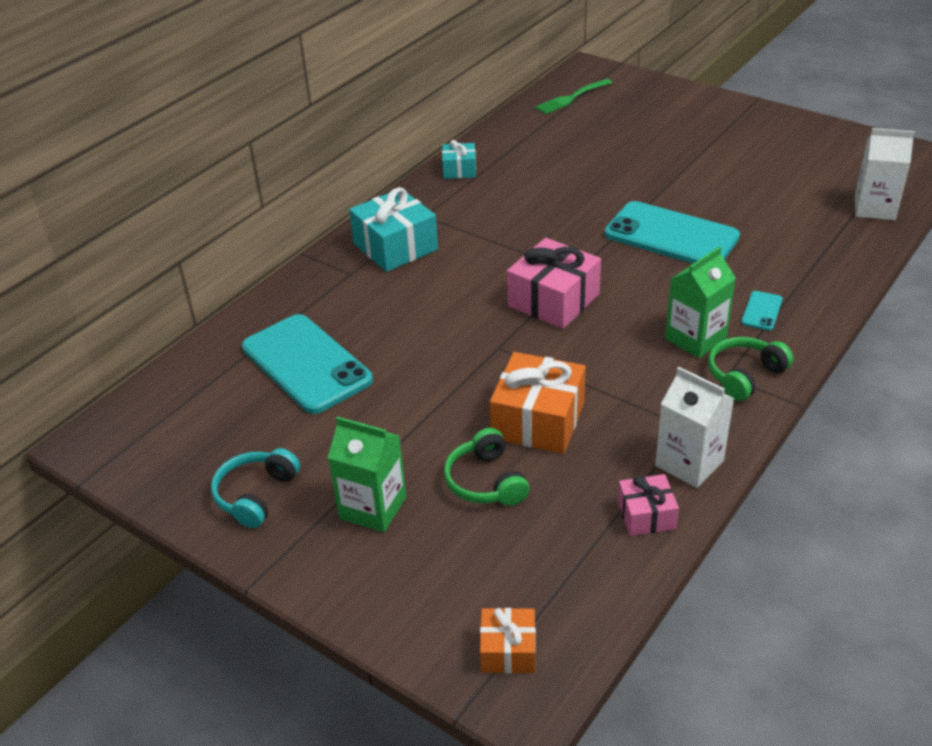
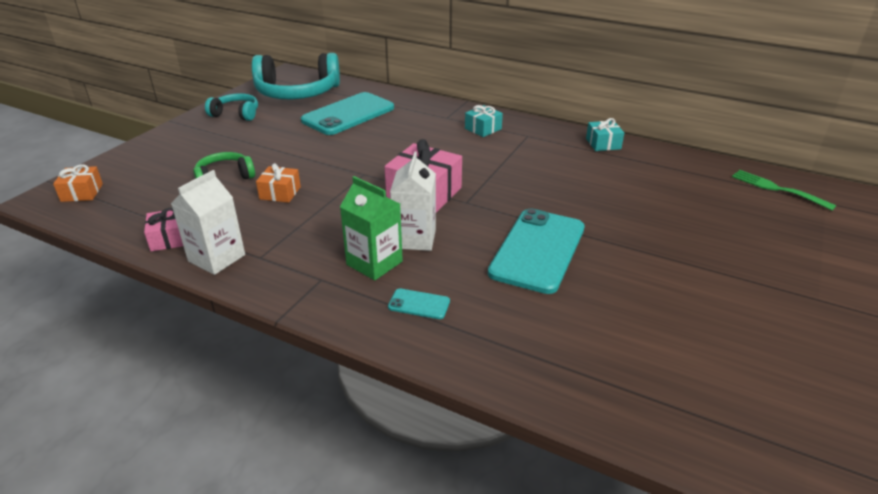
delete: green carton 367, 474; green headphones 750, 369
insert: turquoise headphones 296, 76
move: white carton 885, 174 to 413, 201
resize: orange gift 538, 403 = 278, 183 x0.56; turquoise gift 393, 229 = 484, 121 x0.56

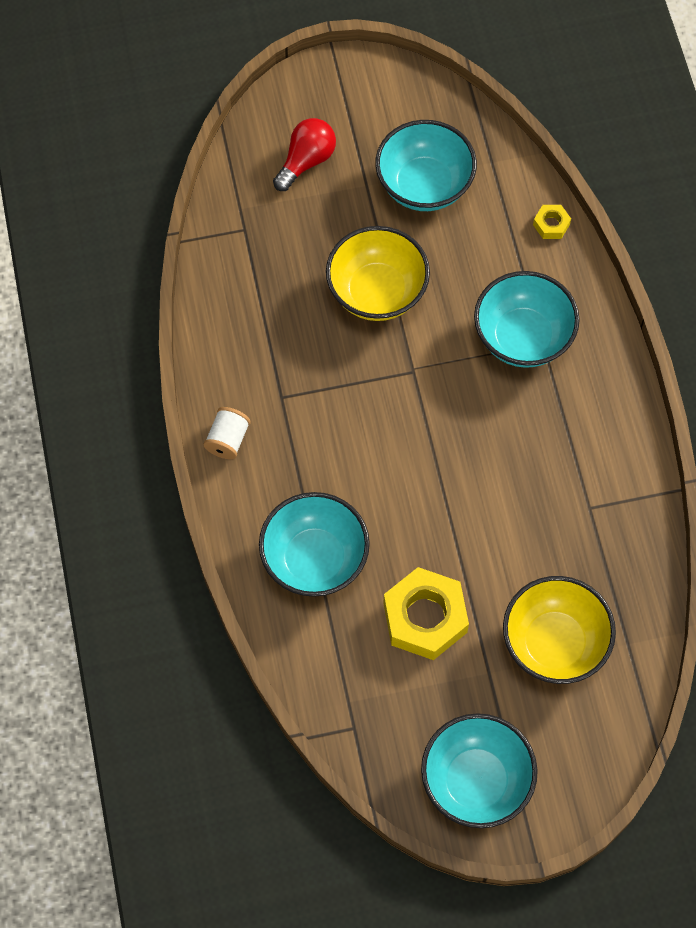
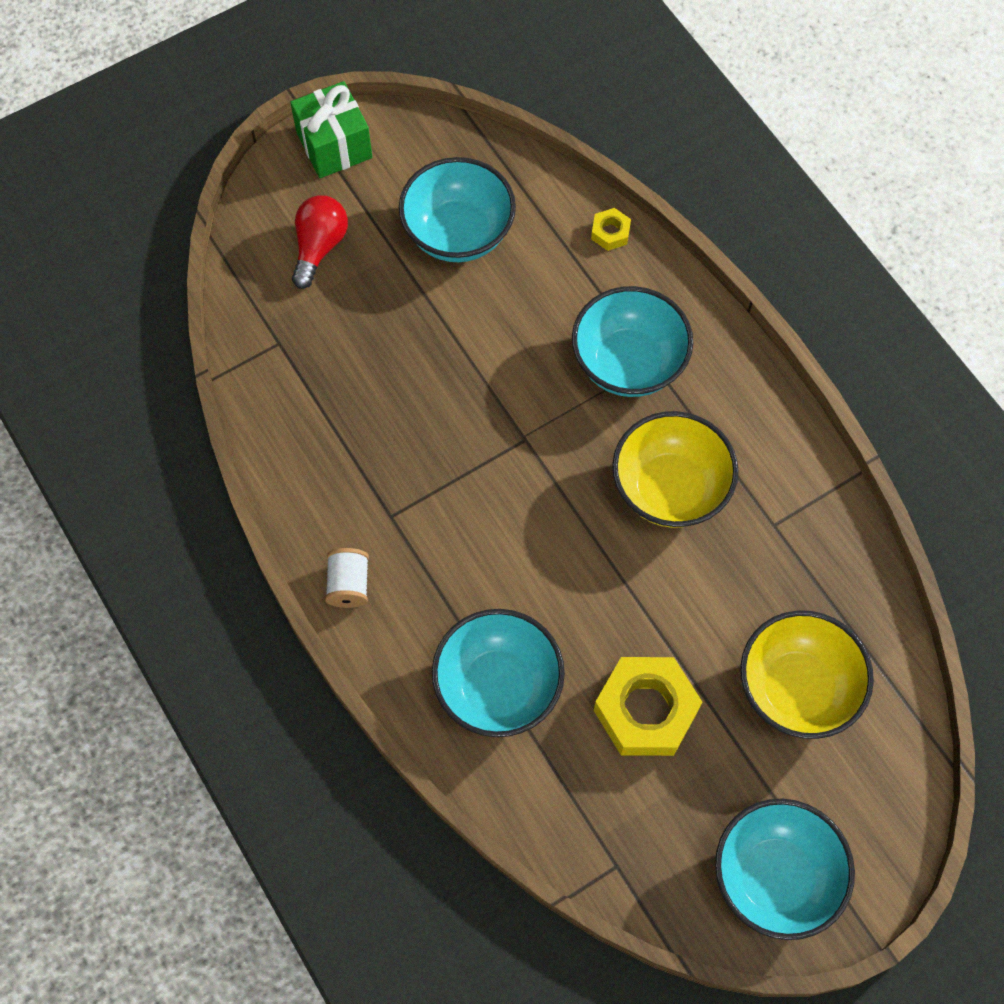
insert: green gift 331, 129
move: yellow bowl 378, 273 to 675, 469

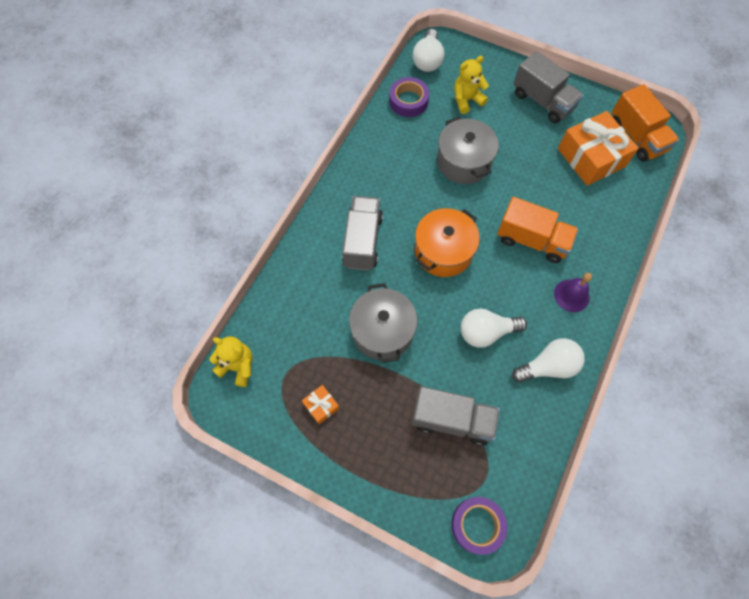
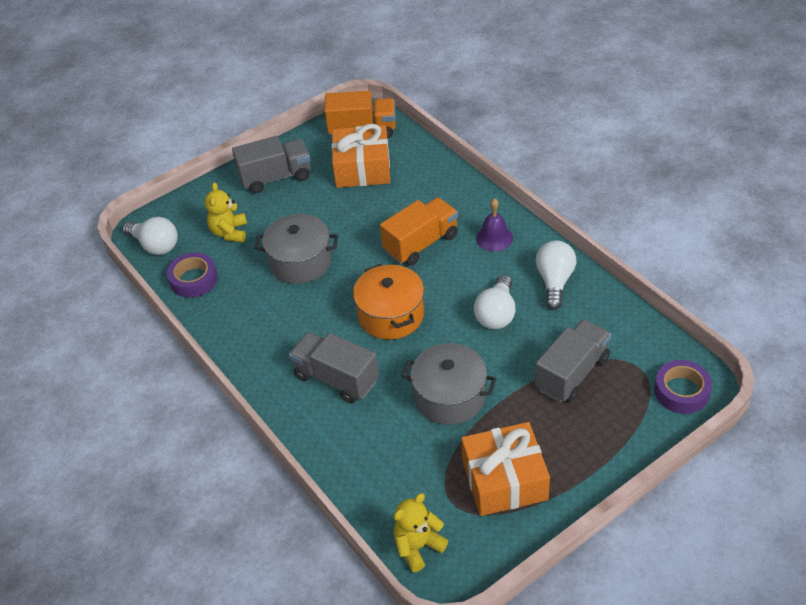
resize: orange gift 320, 404 = 505, 469 x2.26

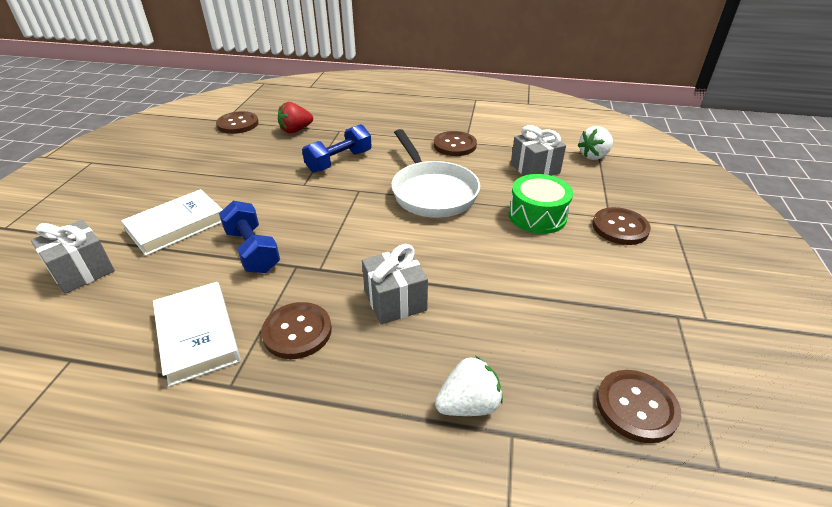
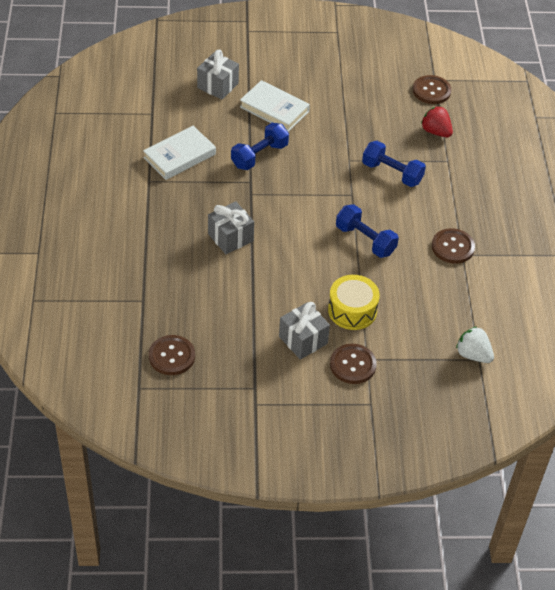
delete: brown button 296, 330; white strawberry 469, 386
move: grey gift 538, 150 to 304, 330
replace: white pan 435, 173 to blue dumbbell 367, 231
recolor: green drum 541, 204 to yellow drum 354, 302

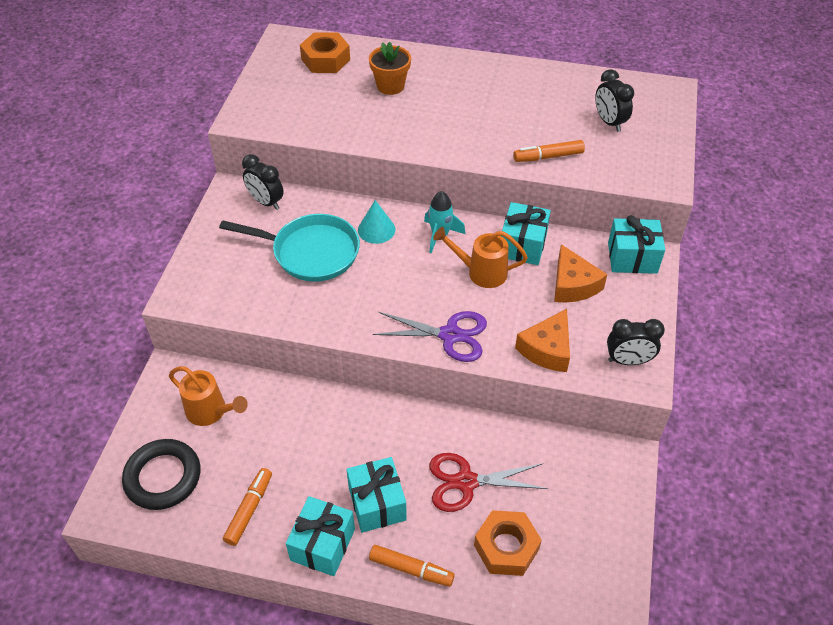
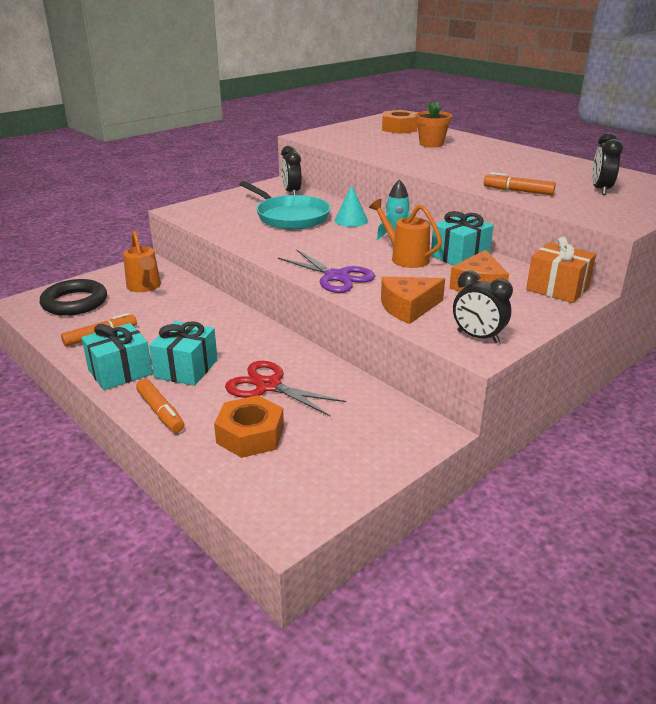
recolor: turquoise gift 636, 244 to orange gift 561, 270

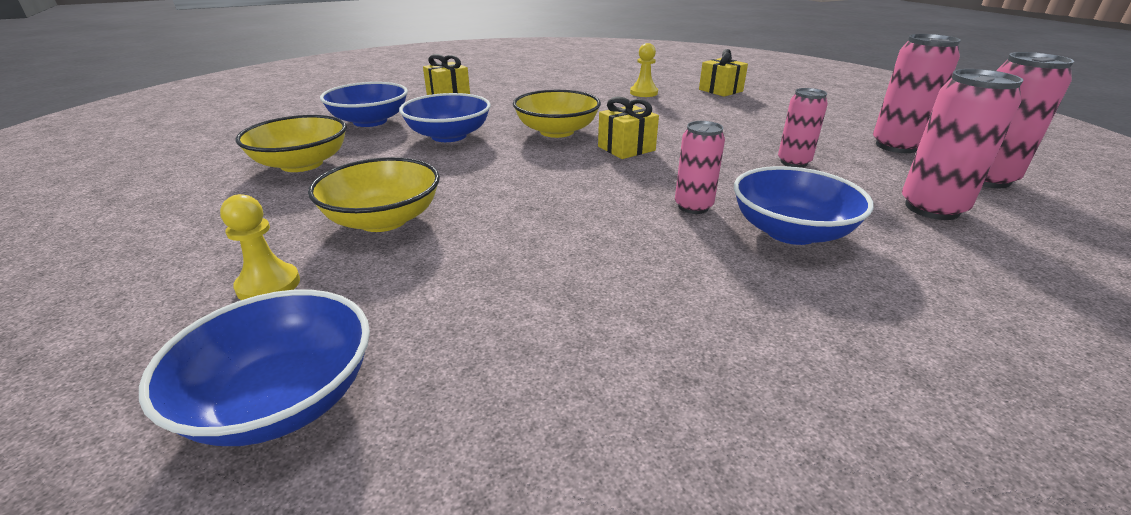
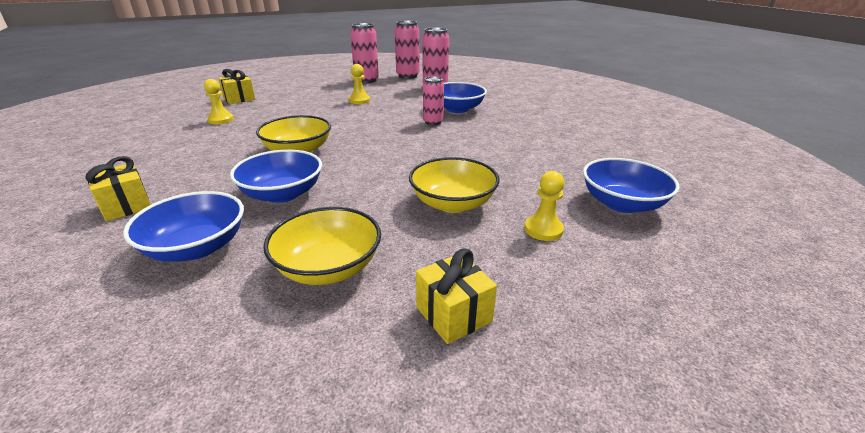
delete: pink can 803, 128
insert: yellow pawn 359, 84
move: yellow gift 628, 128 to 456, 296

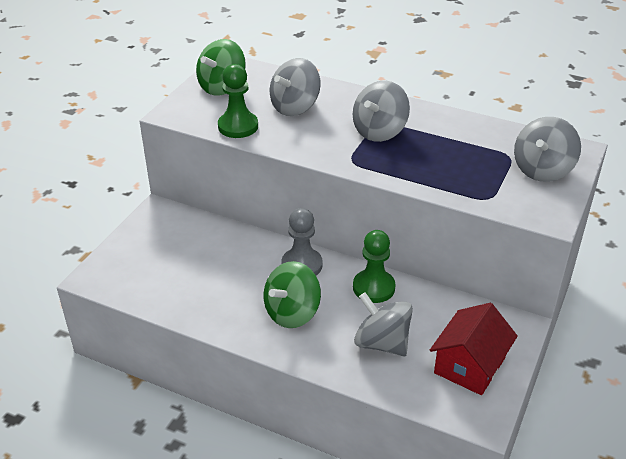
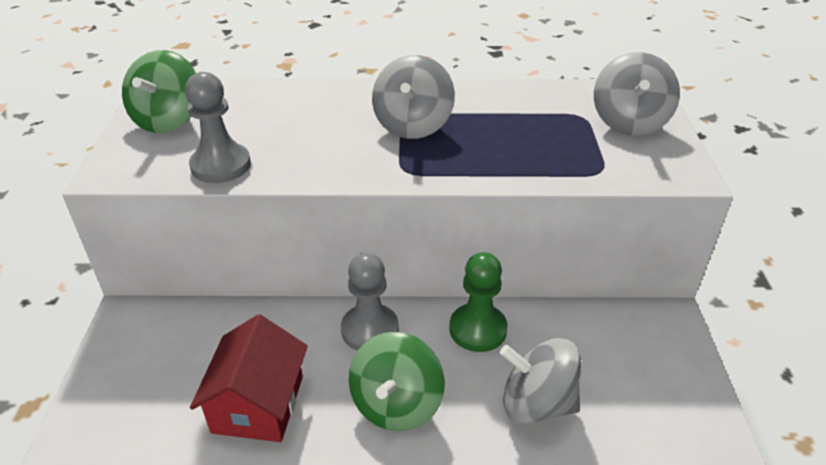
delete: grey spinning top 295, 87
move: red house 474, 349 to 249, 378
recolor: green pawn 238, 101 to grey pawn 218, 127

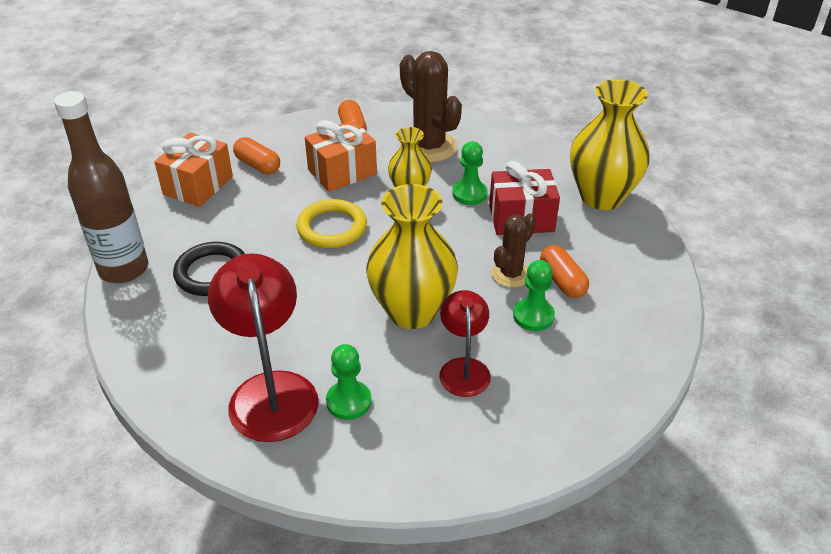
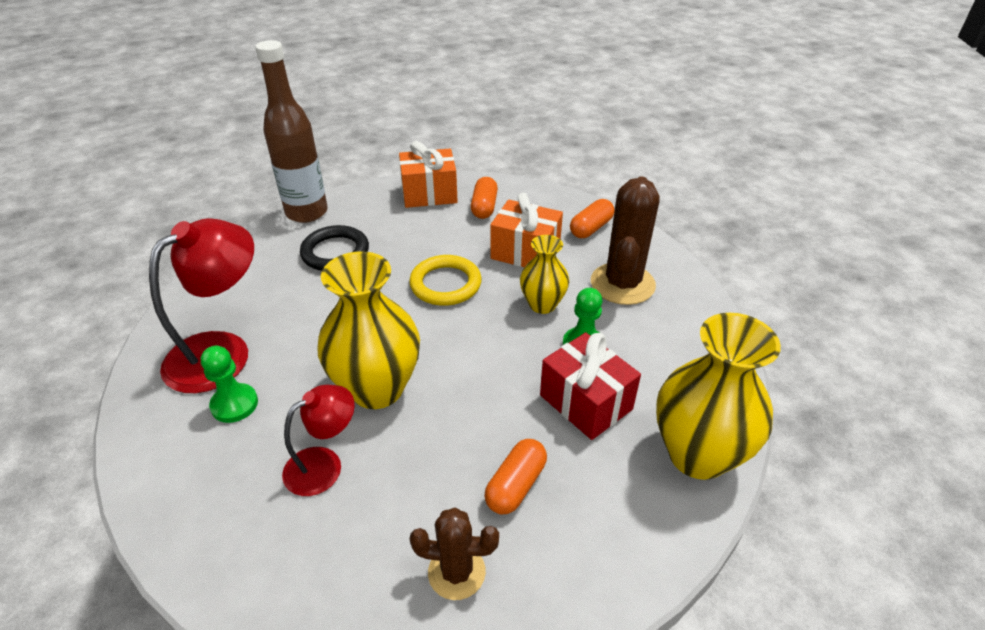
delete: green pawn 534, 295
move: brown cactus 513, 251 to 454, 553

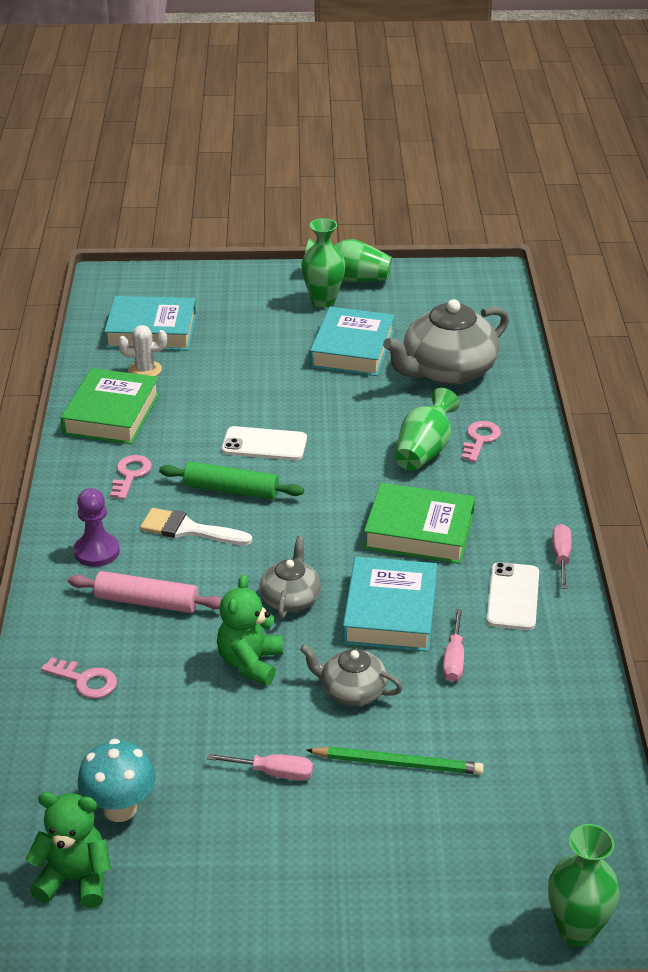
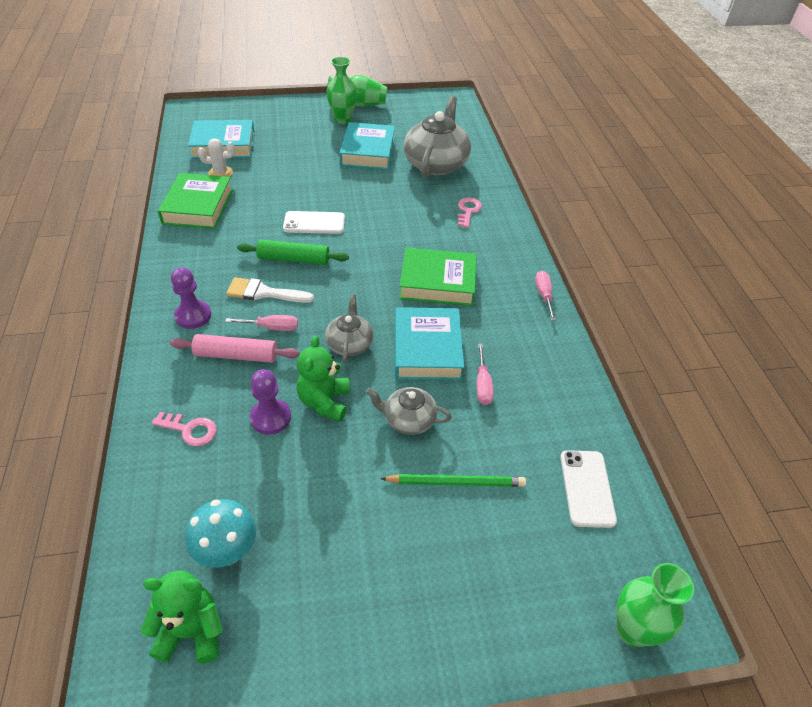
delete: pink key 131, 477; green vase 427, 429
insert: purple pawn 270, 402
move: pink screwdriver 260, 767 to 261, 323; white phone 512, 596 to 588, 489
rotate: grey teapot 446, 342 = 437, 137 150 degrees clockwise

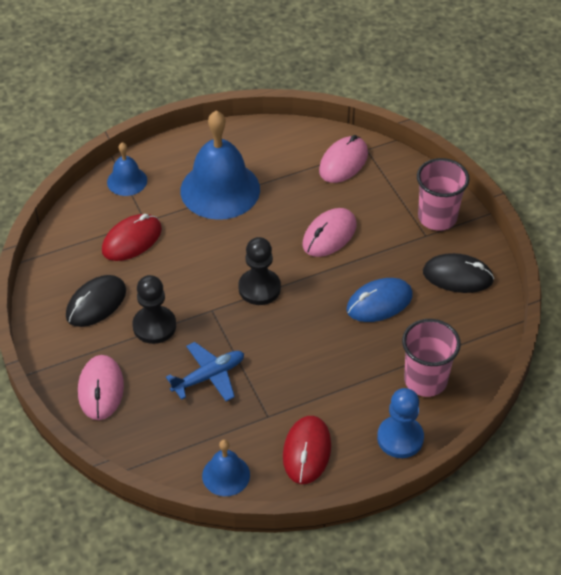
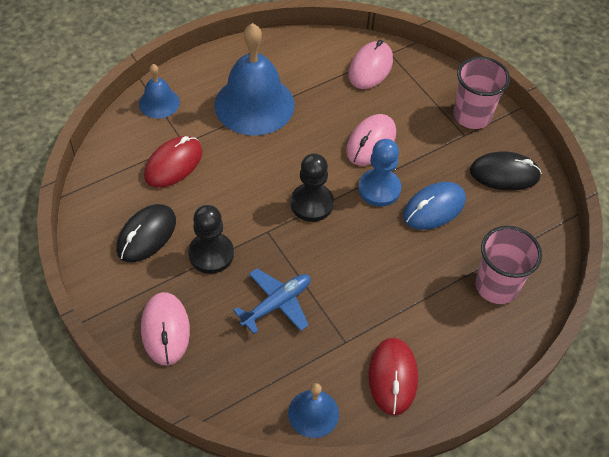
move: blue pawn 400, 423 to 379, 173

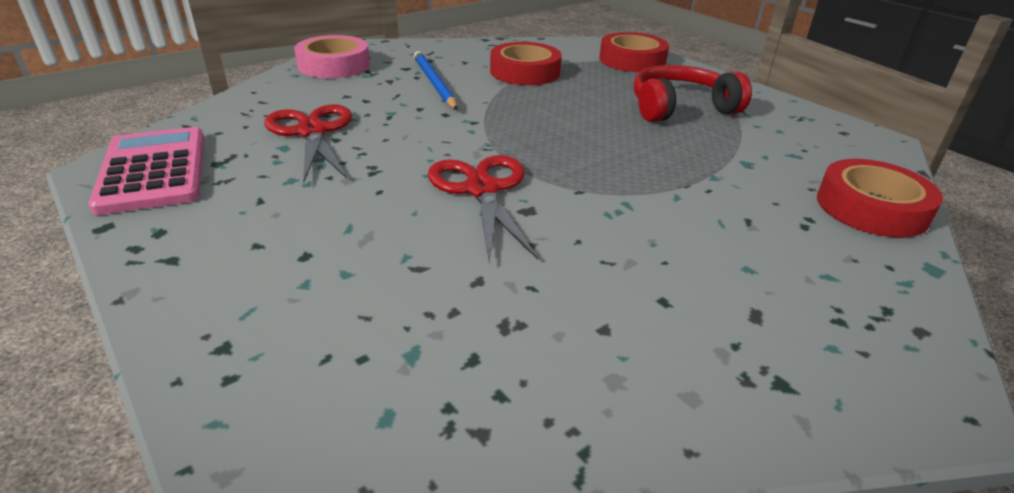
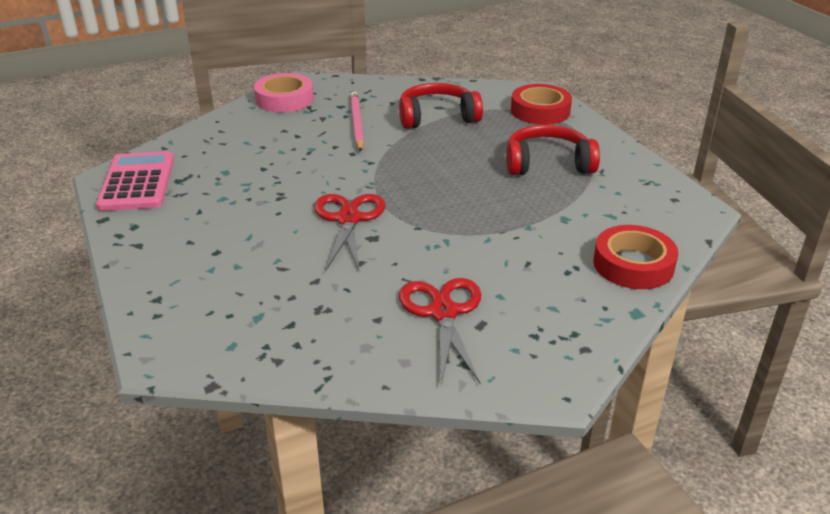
move: red scissors 308, 143 to 440, 332
replace: red tape 526, 63 to red headphones 441, 106
recolor: blue pencil 436, 80 to pink pencil 357, 122

